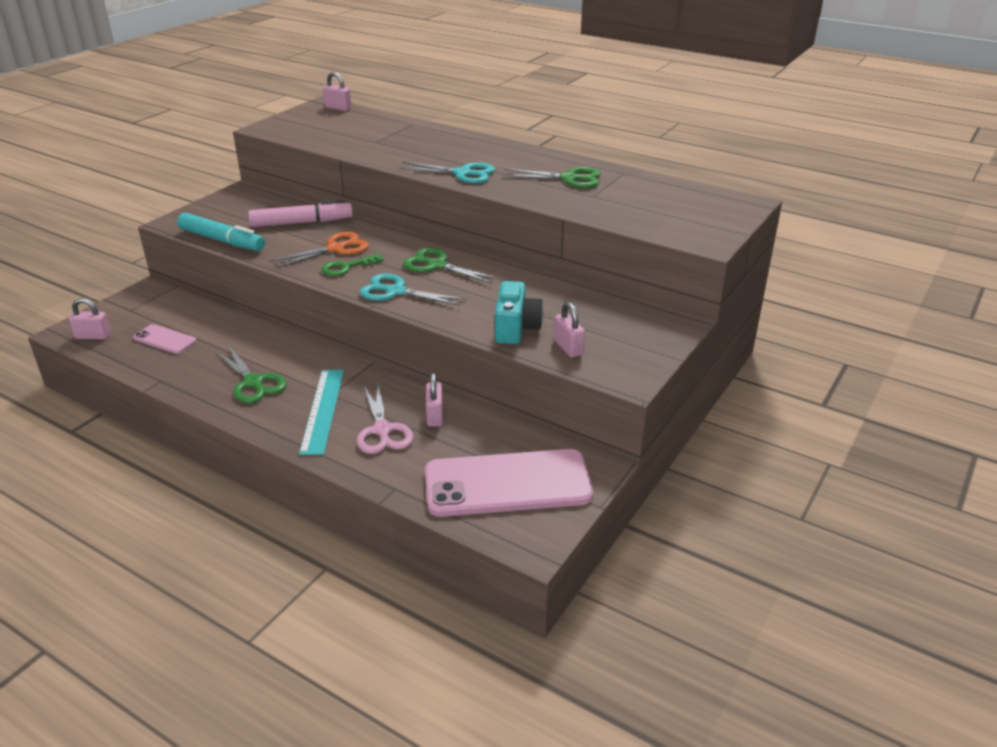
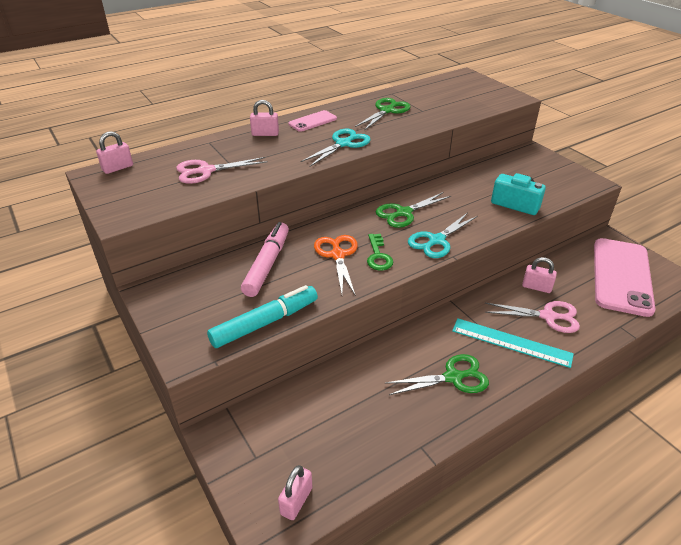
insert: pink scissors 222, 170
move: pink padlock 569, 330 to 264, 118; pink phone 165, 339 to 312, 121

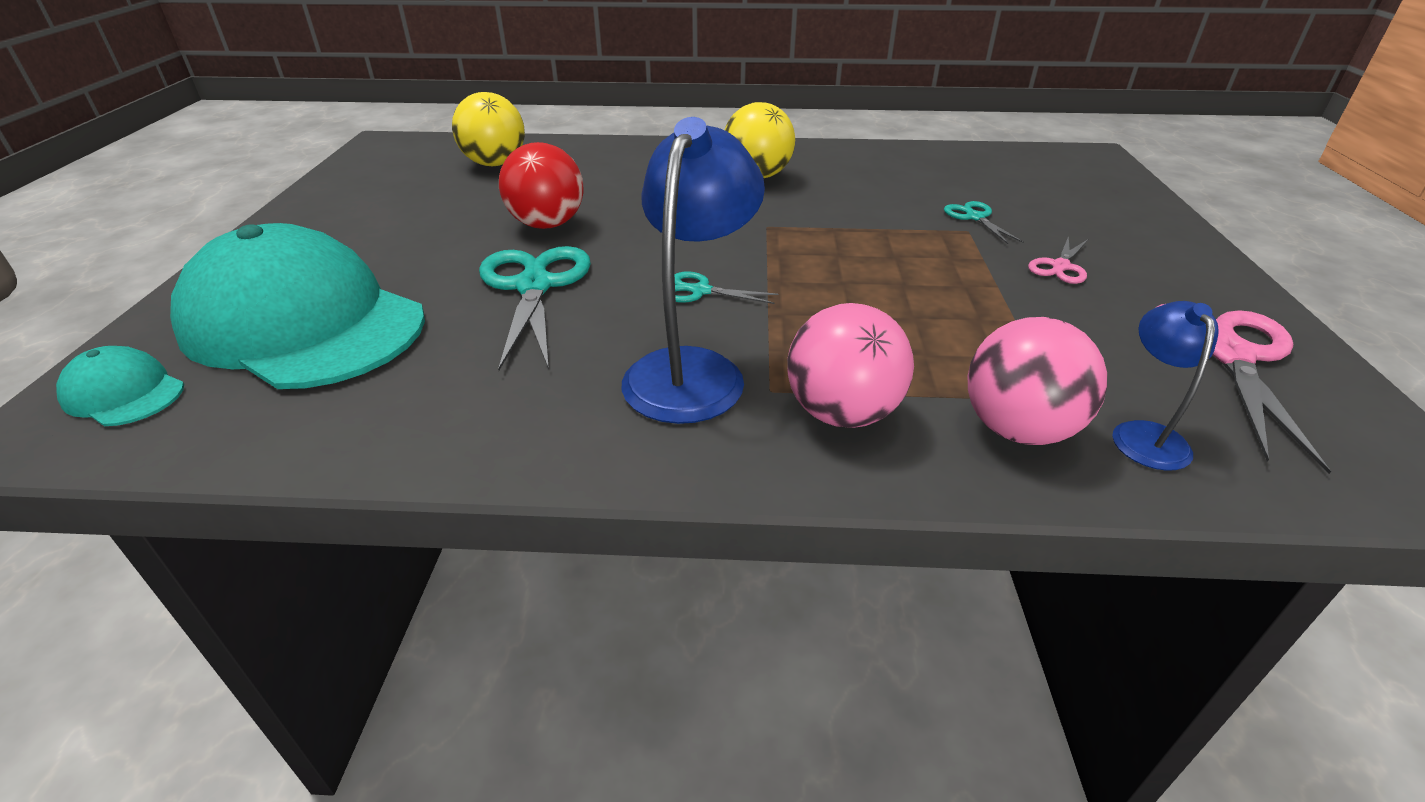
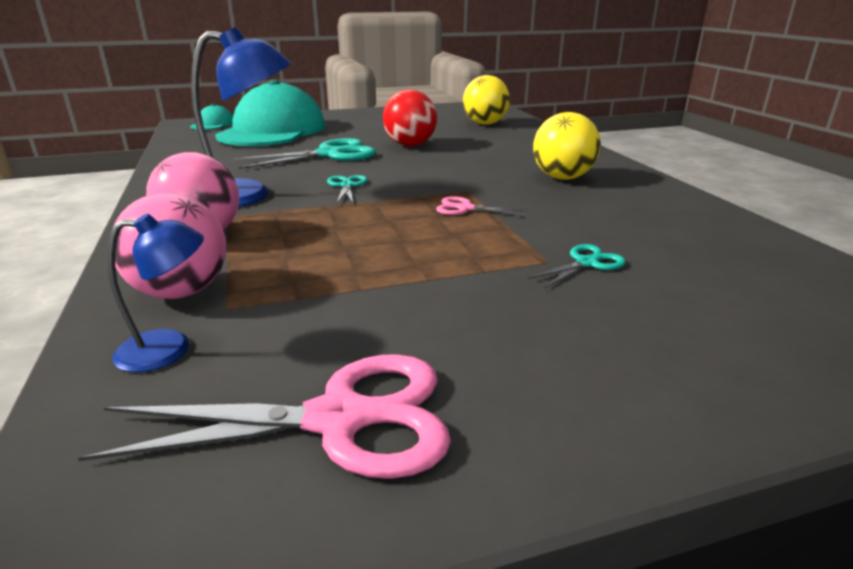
move: pink scissors 1058, 260 to 482, 205

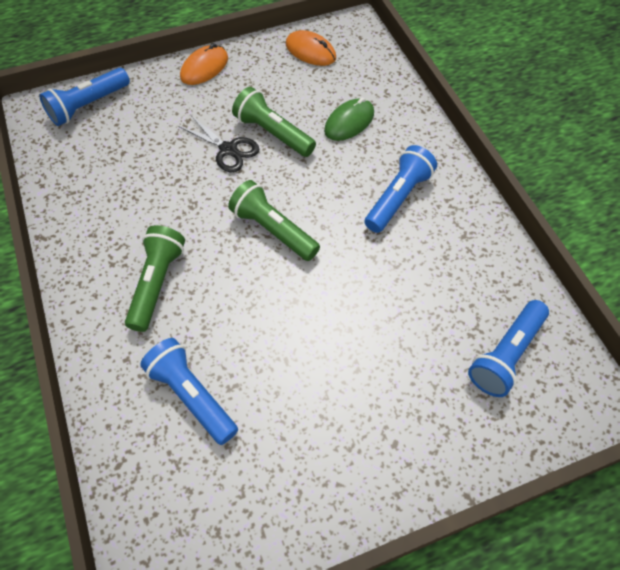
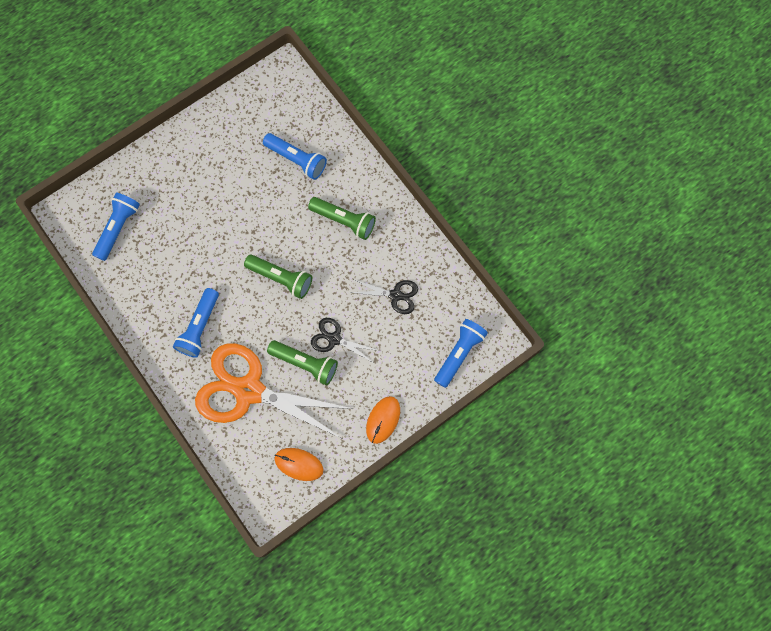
insert: black scissors 383, 297
replace: green mouse 349, 119 to orange scissors 274, 390
rotate: green flashlight 155, 278 = 342, 218 60 degrees counterclockwise

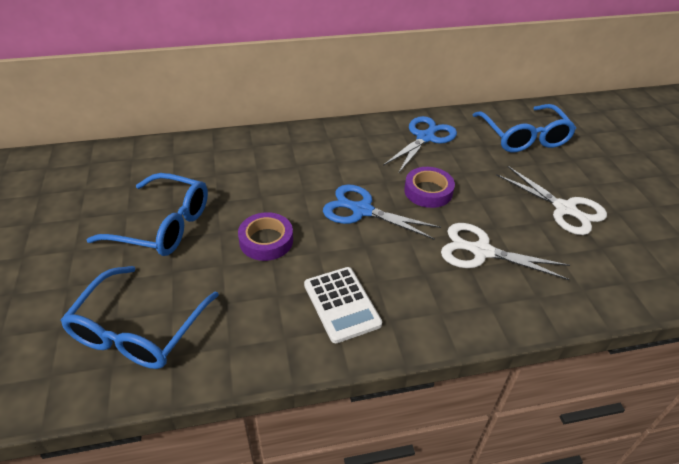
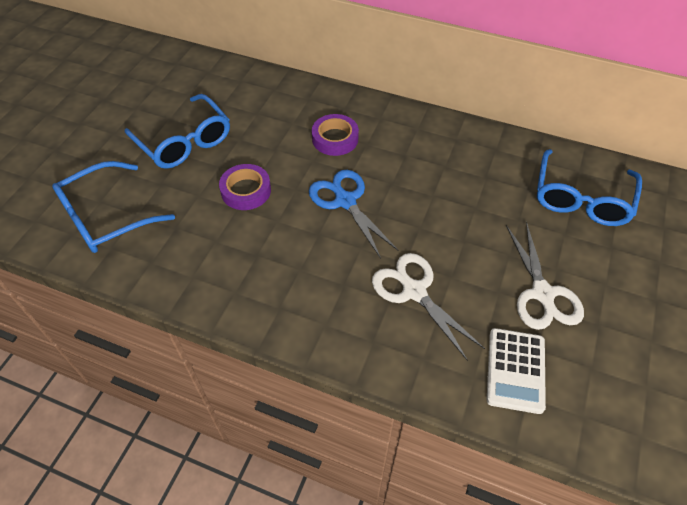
delete: blue scissors 420, 145
move: purple tape 429, 187 to 335, 135; white calculator 343, 305 to 516, 371

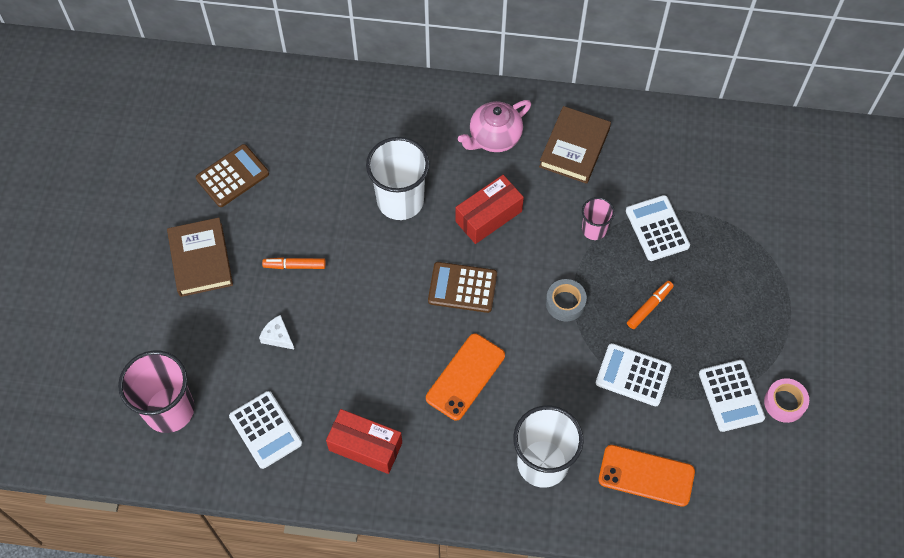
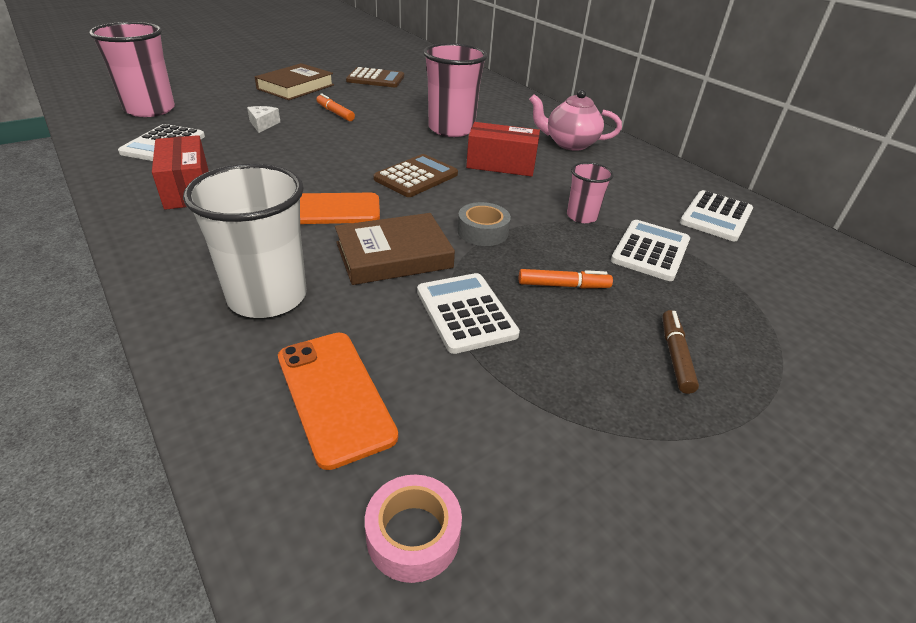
insert: brown marker 680, 352
move: brown book 575, 145 to 395, 249; pink tape 786, 400 to 413, 529; white calculator 732, 396 to 716, 215
recolor: white cup 398, 178 to pink cup 455, 90
rotate: brown calculator 462, 287 = 415, 175 75 degrees clockwise

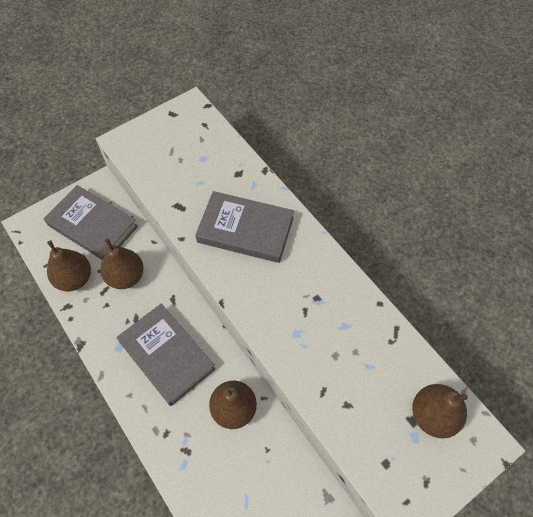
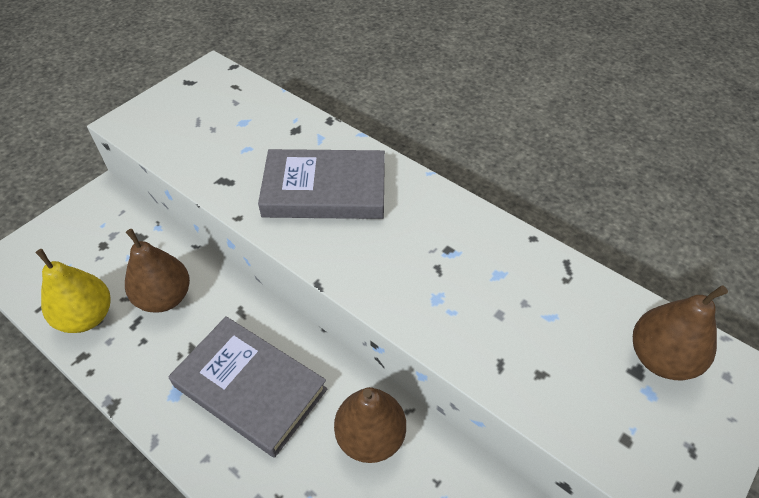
delete: grey book 91, 222
recolor: brown pear 69, 265 to yellow pear 72, 291

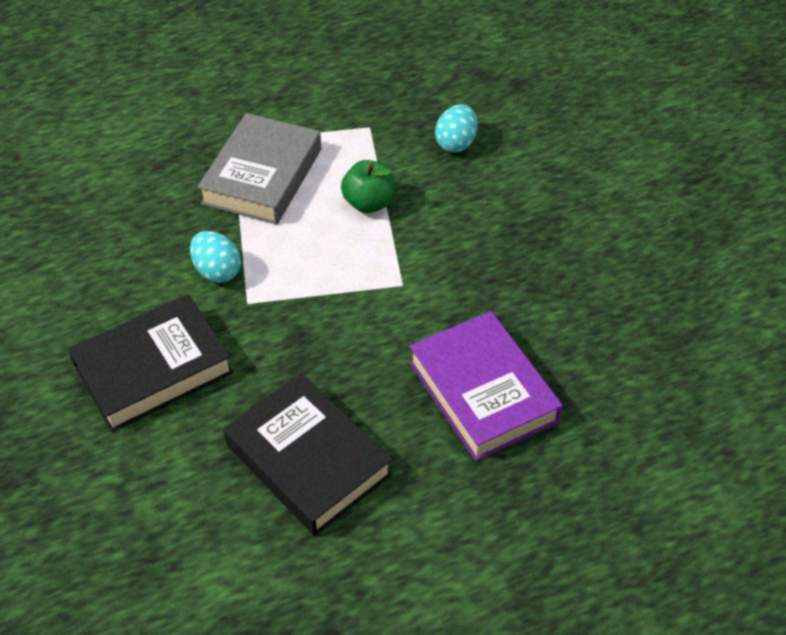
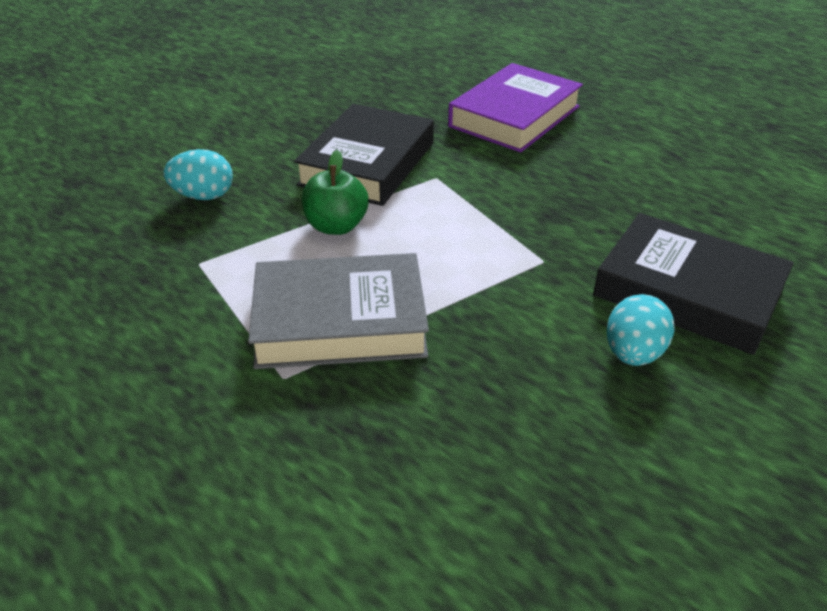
move: black book 307, 454 to 364, 155; turquoise egg 215, 257 to 641, 330

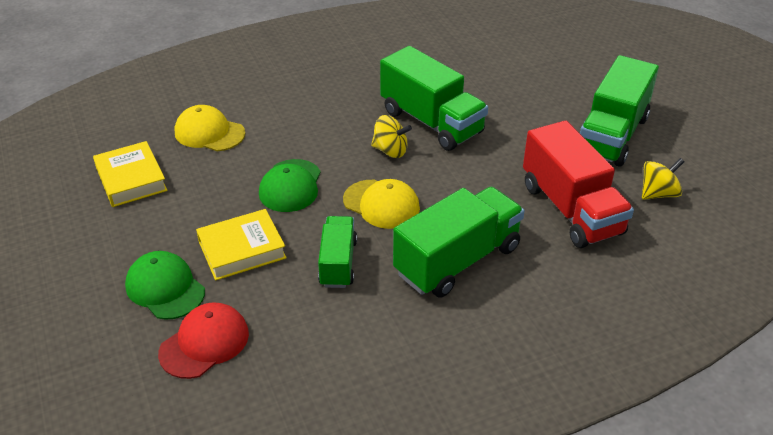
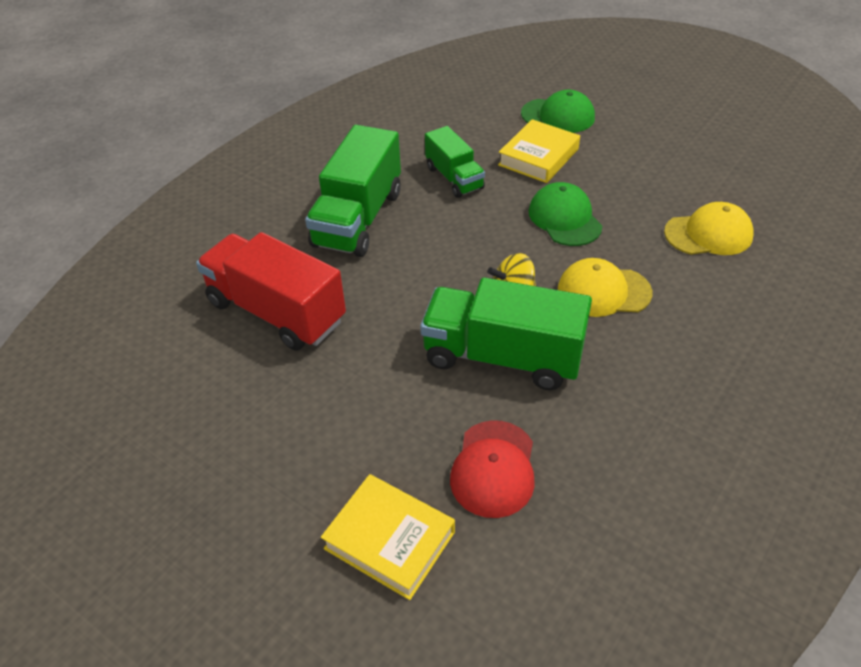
delete: green truck 619, 111; yellow spinning top 663, 179
move: yellow book 130, 174 to 388, 537; red cap 203, 340 to 492, 469; yellow cap 381, 204 to 605, 287

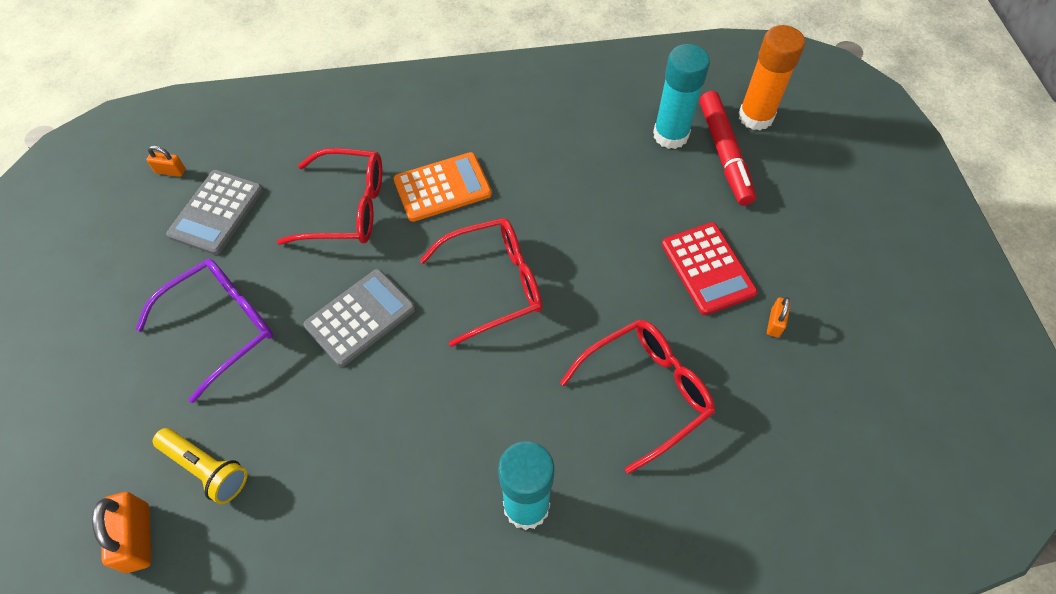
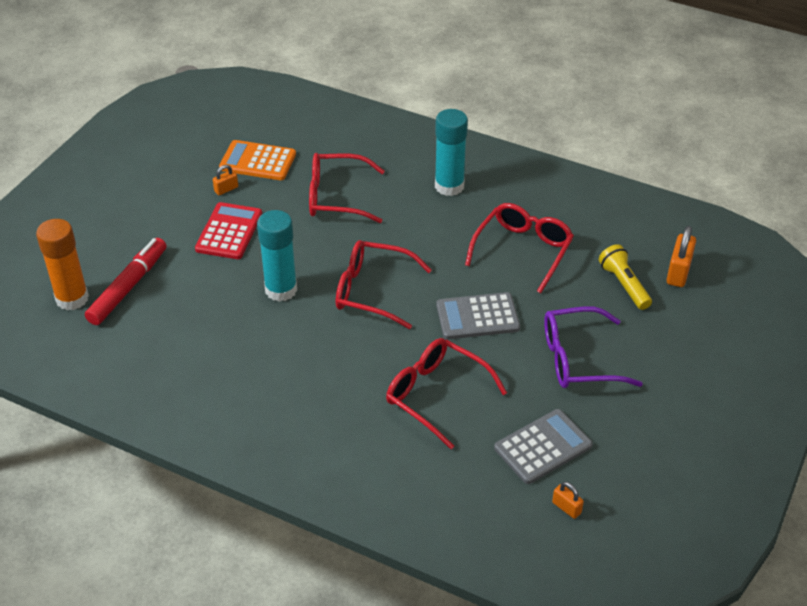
insert: red glasses 519, 248
move: orange calculator 443, 187 to 257, 160; turquoise glue stick 681, 96 to 277, 256

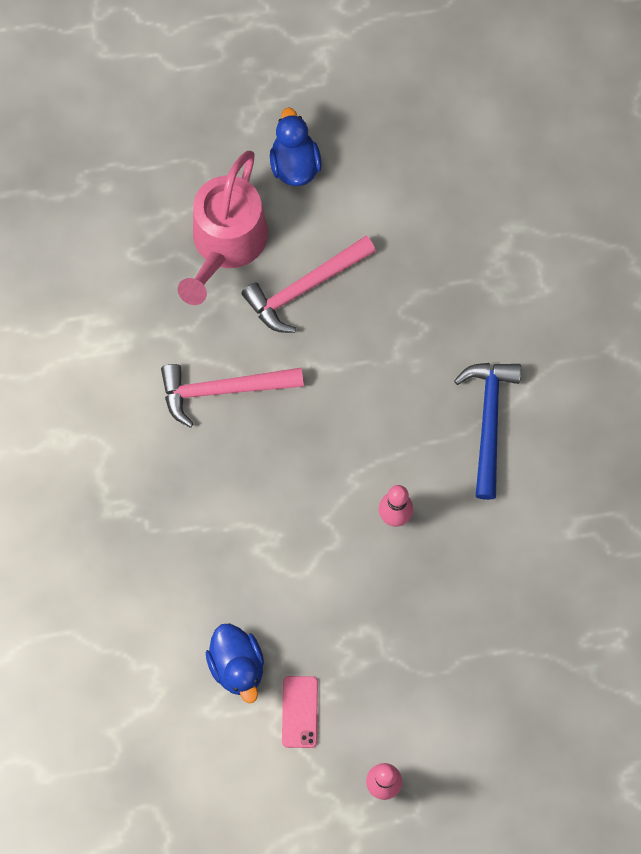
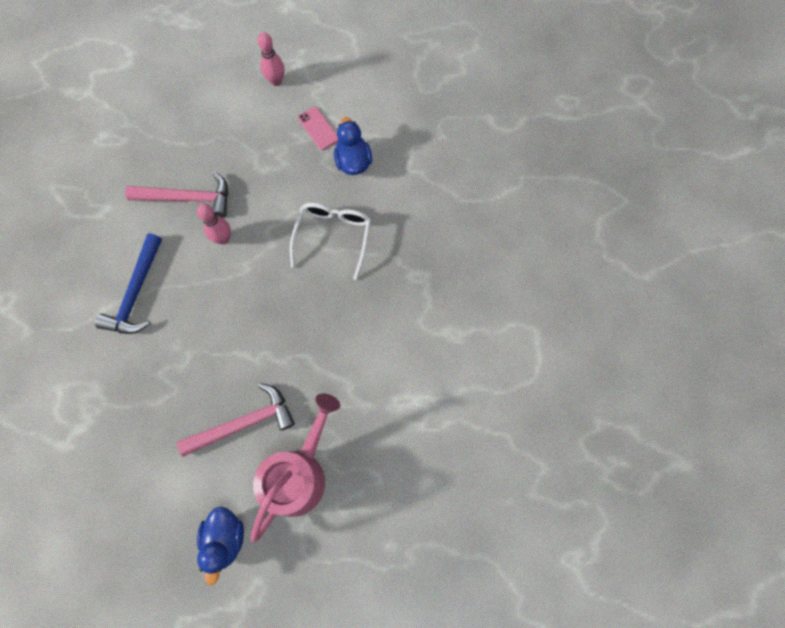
insert: white glasses 330, 241
move: pink hammer 232, 396 to 176, 195
rotate: pink phone 300, 712 = 318, 128 45 degrees counterclockwise

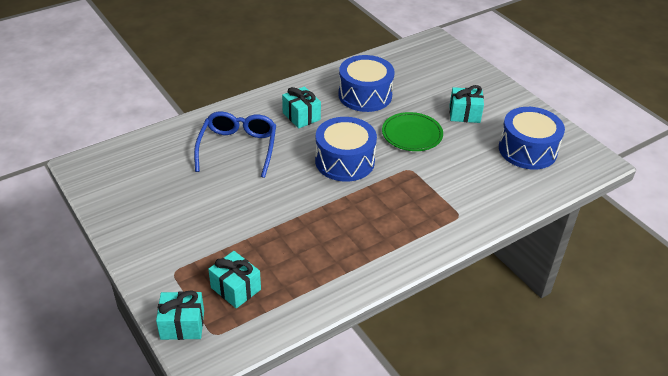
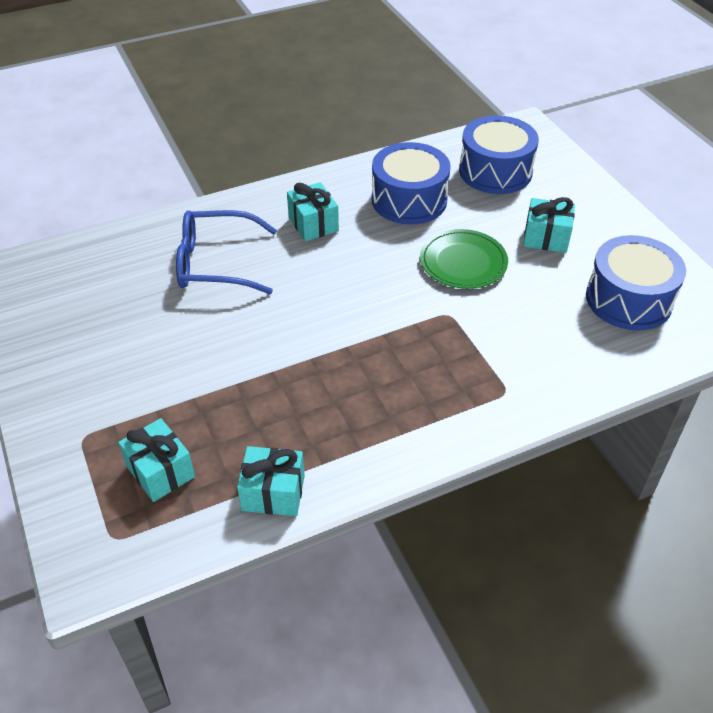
move: turquoise gift 180, 315 to 271, 481; blue drum 346, 149 to 499, 154
rotate: blue glasses 235, 145 = 226, 252 105 degrees counterclockwise

